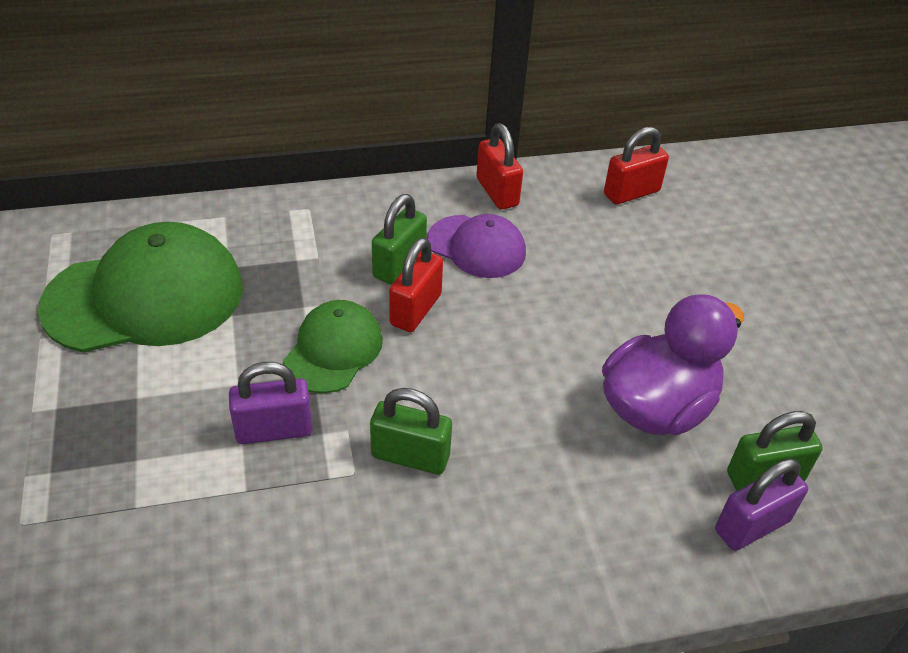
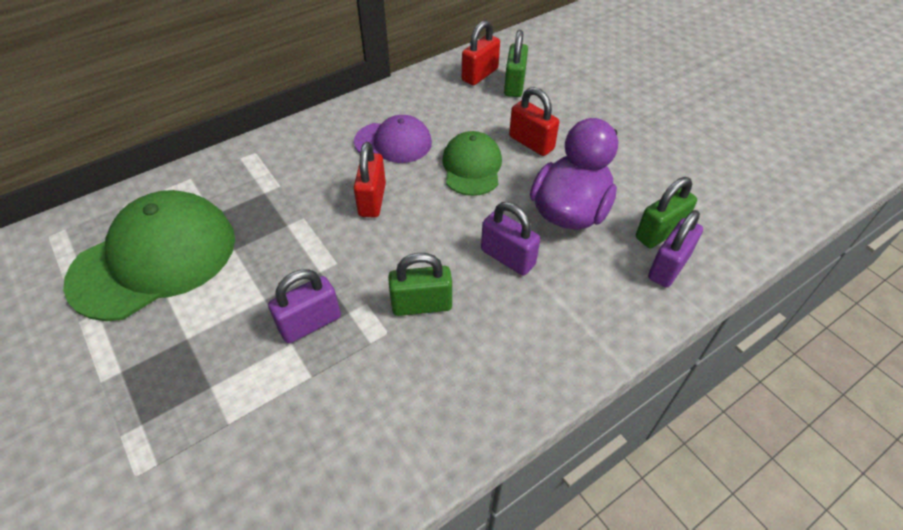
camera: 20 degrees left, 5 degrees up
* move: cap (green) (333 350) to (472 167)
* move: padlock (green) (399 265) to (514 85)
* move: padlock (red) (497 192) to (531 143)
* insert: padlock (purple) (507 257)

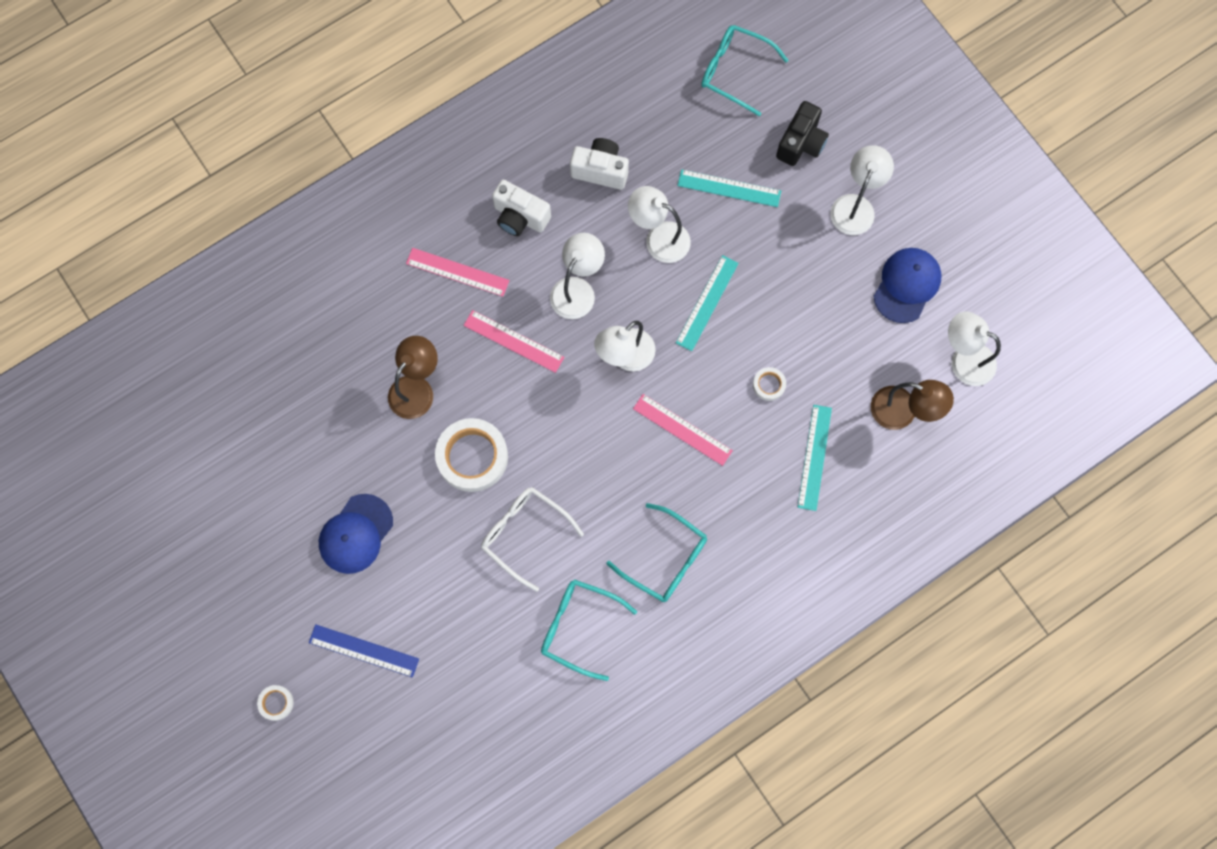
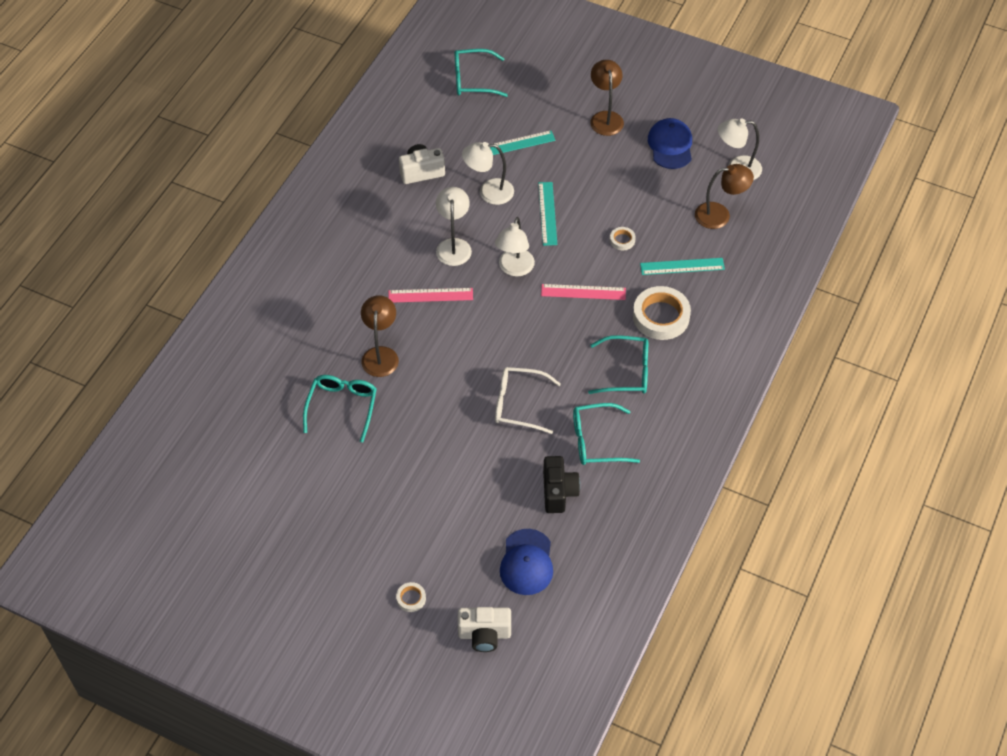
camera: 30 degrees left, 20 degrees down
* delete: ruler (blue) (363 650)
* move: cap (blue) (356 534) to (526 562)
* delete: ruler (pink) (457 272)
* move: tape (white) (472 456) to (661 316)
* move: camera (white) (520 217) to (484 634)
* move: camera (black) (801 143) to (558 492)
* rotate: ruler (turquoise) (814 457) = (682 266) 75 degrees counterclockwise
* recolor: lamp (white) (855 206) to lamp (brown) (605 118)
* insert: glasses (turquoise) (342 407)

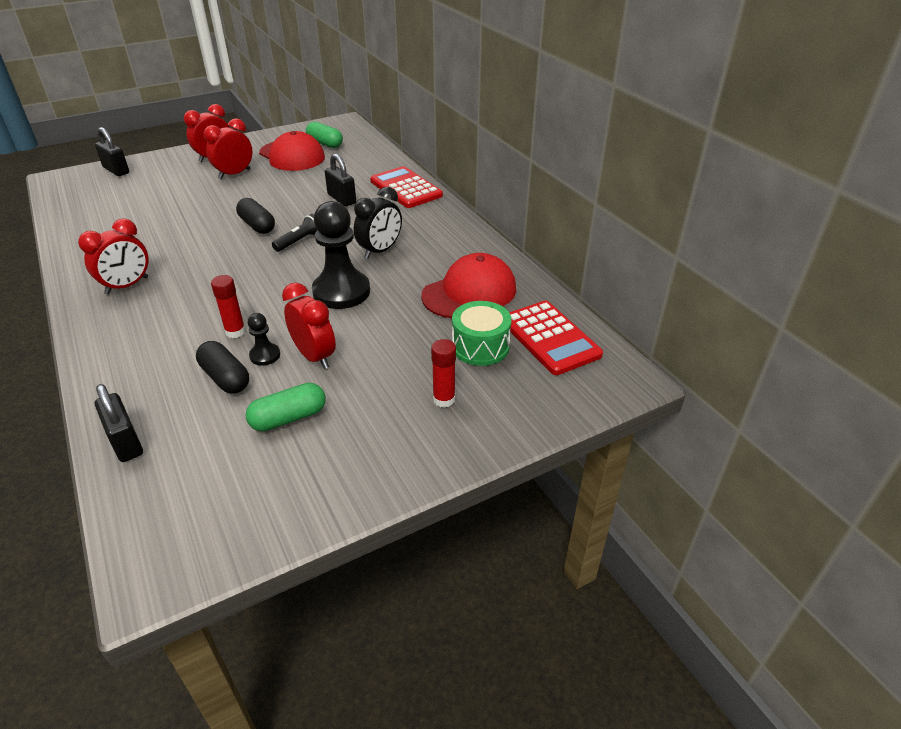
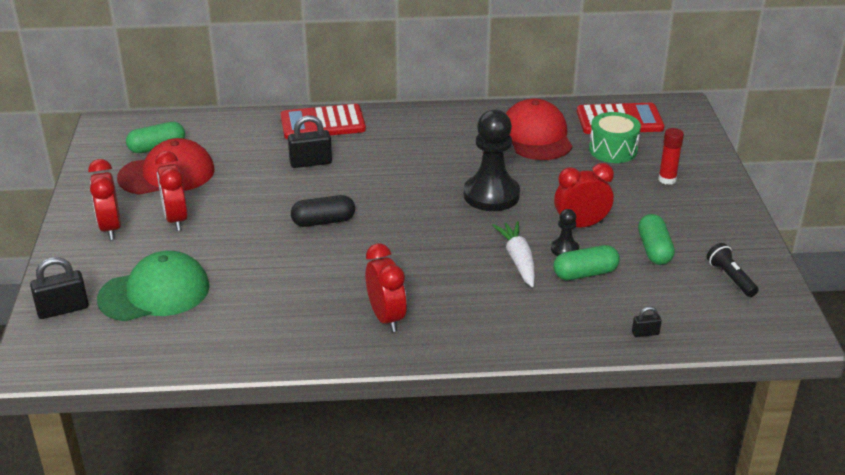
camera: 65 degrees left, 5 degrees down
* resize: padlock (black) (126 442) = (645 333) x0.52
* recolor: capsule (black) (225 378) to capsule (green) (585 273)
* replace: glue stick (red) (235 332) to carrot (white) (518 260)
* move: flashlight (black) (299 241) to (730 278)
* delete: clock (black) (380 251)
* insert: cap (green) (154 293)

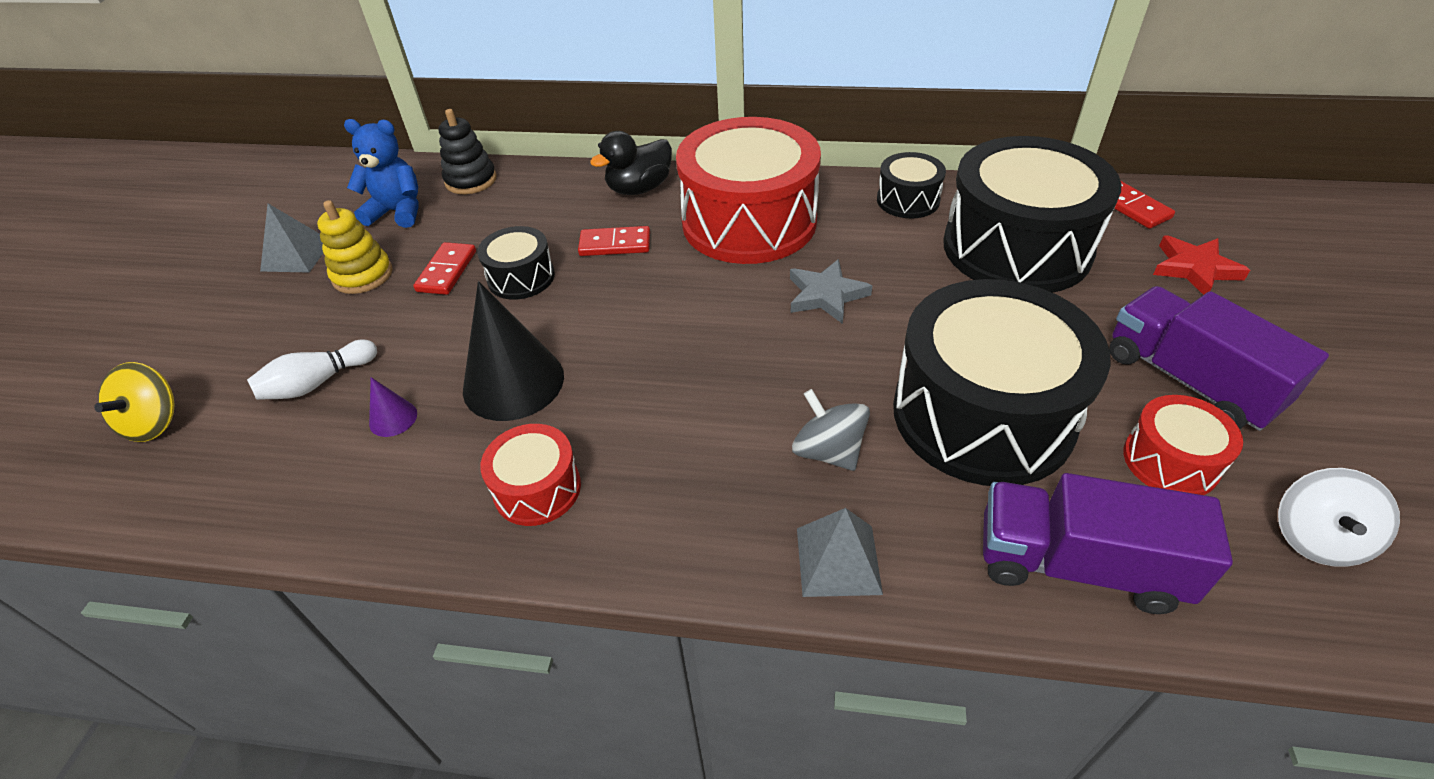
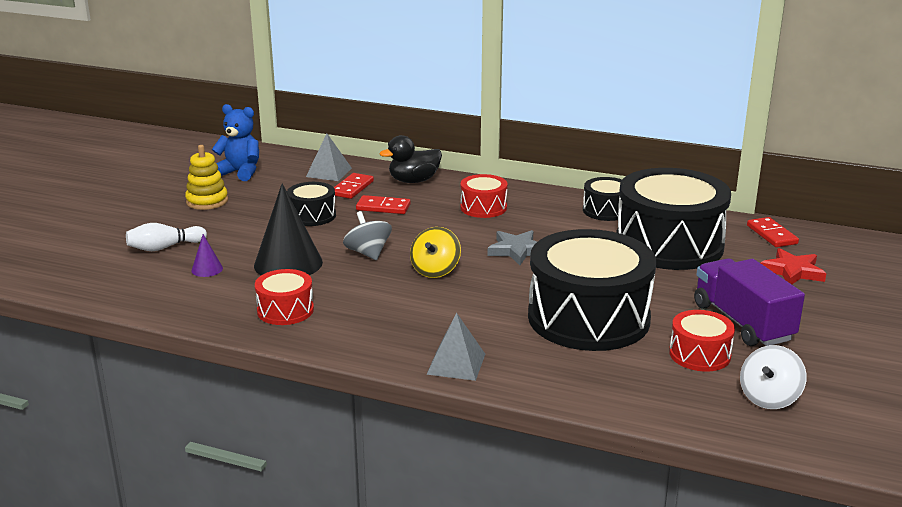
camera: 10 degrees right, 20 degrees down
* move: spinning top (yellow) (154 422) to (435 270)
* move: pyramid (grey) (296 255) to (329 172)
* move: domino (red) (447 271) to (352 188)
* delete: stacking toy (black) (471 180)
* resize: drum (red) (749 222) = (483 208) x0.47
* move: spinning top (grey) (828 451) to (368 253)
* delete: truck (purple) (1077 565)

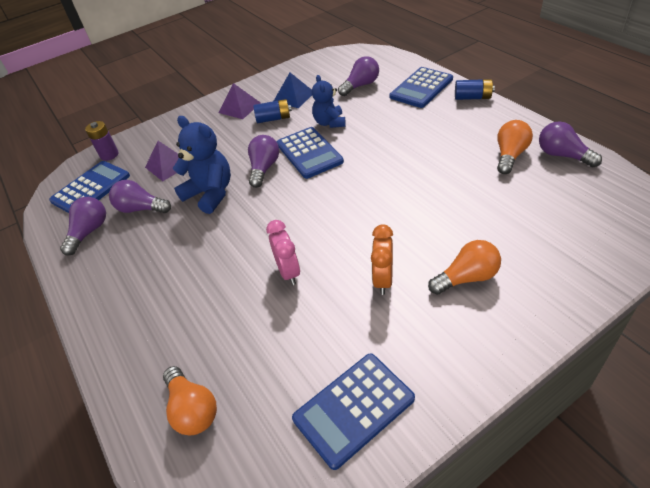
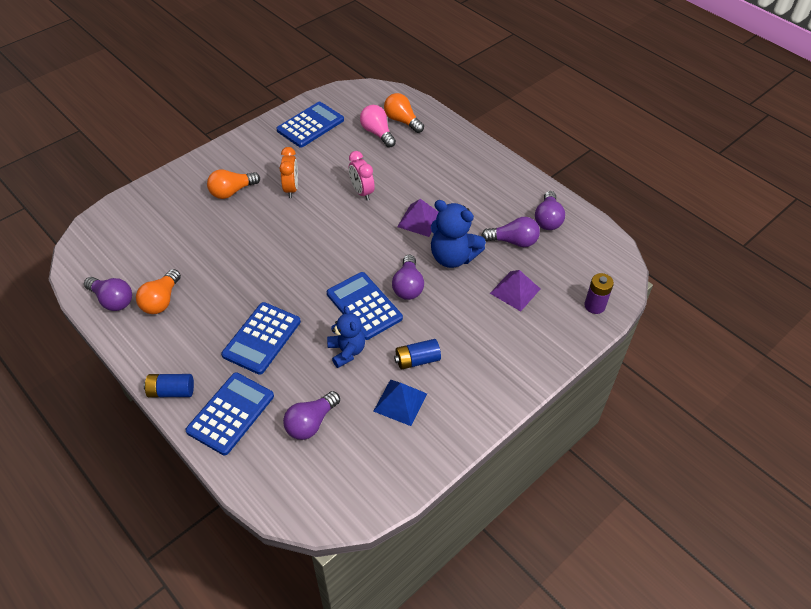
camera: 165 degrees right, 5 degrees up
* move: calculator (blue) (91 188) to (262 338)
* move: pyramid (purple) (239 107) to (419 220)
* insert: light bulb (pink) (377 133)

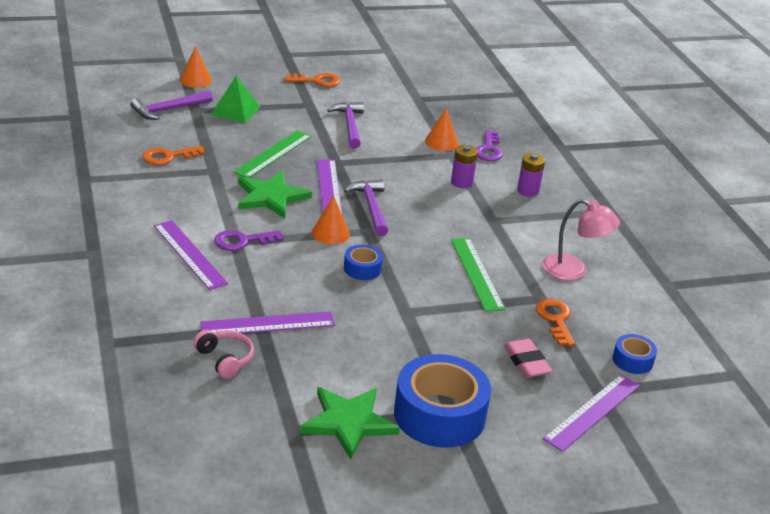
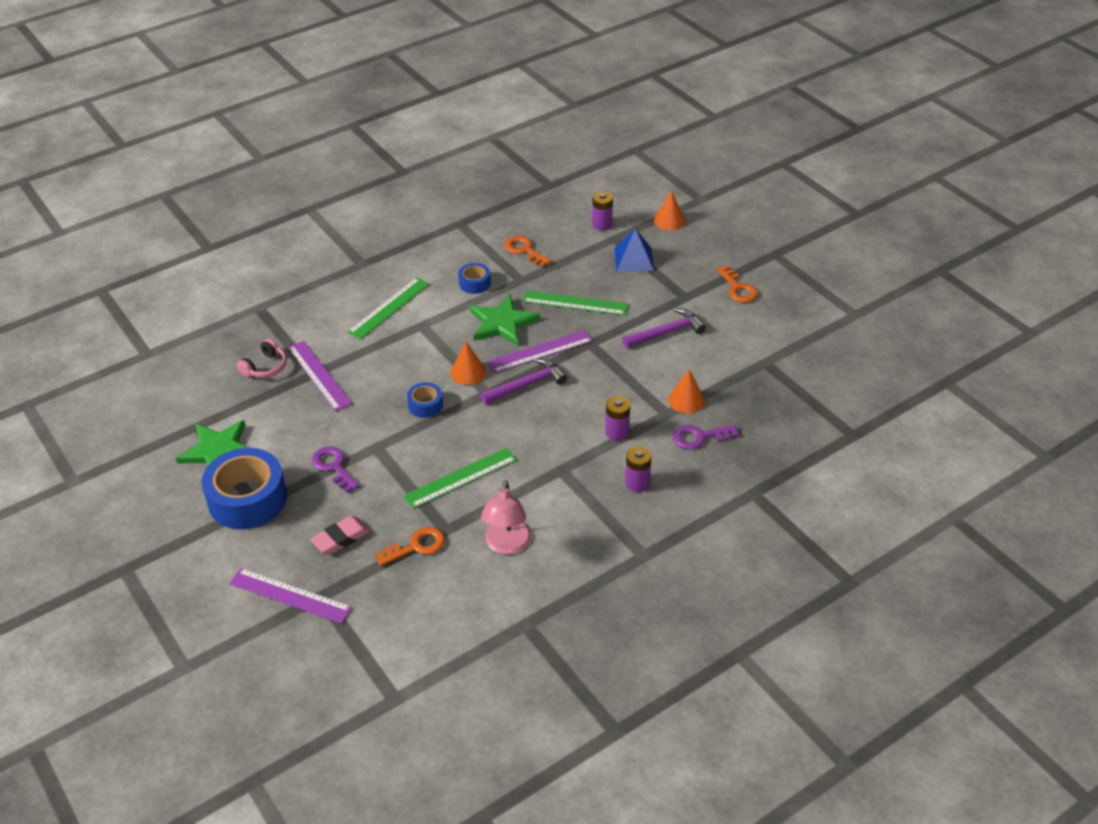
camera: 75 degrees right, 10 degrees up
* replace: hammer (purple) (168 110) to battery (purple) (602 224)
* recolor: ruler (purple) (189 254) to ruler (green) (389 308)
* recolor: pyramid (green) (235 110) to pyramid (blue) (633 259)
* move: key (purple) (242 241) to (334 467)
* move: tape (blue) (632 360) to (475 283)

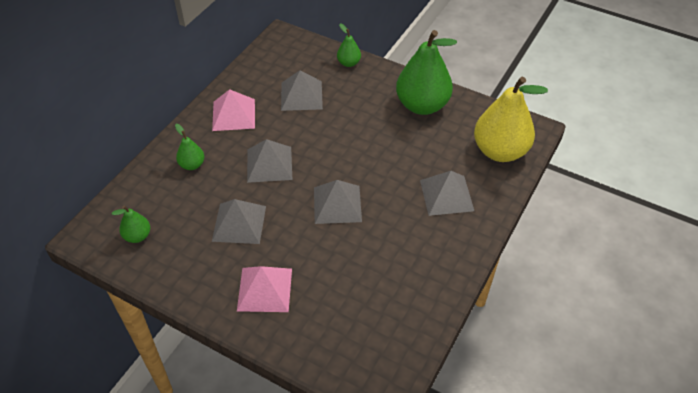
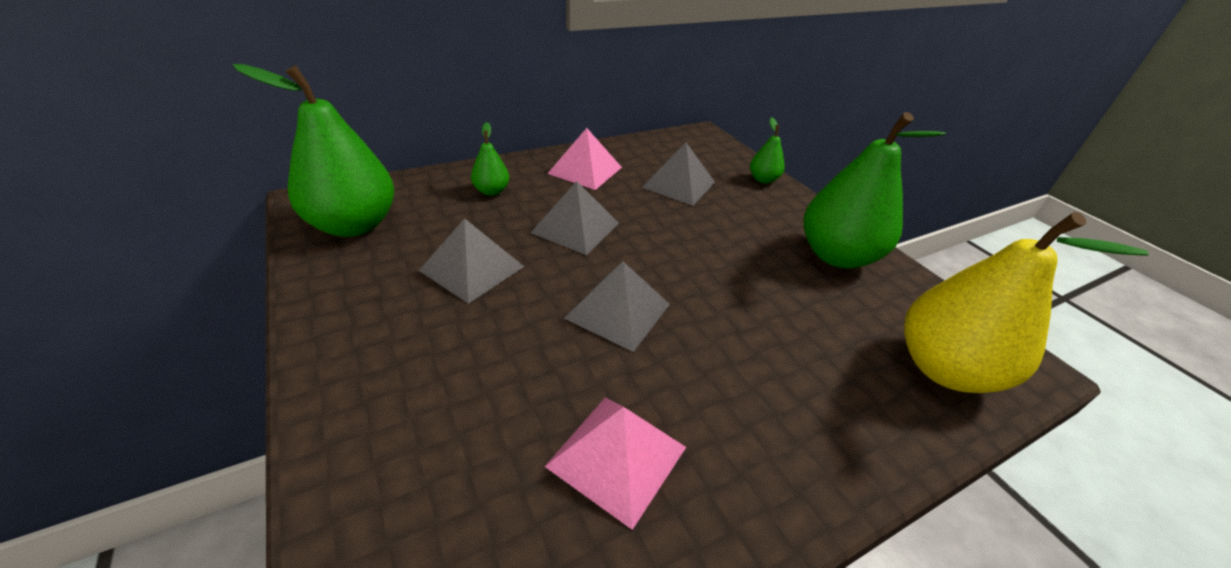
camera: 30 degrees right, 10 degrees down
* resize: pear (green) (137 236) = (354 225) x2.16
* move: pyramid (pink) (265 289) to (617 456)
* delete: pyramid (grey) (446 195)

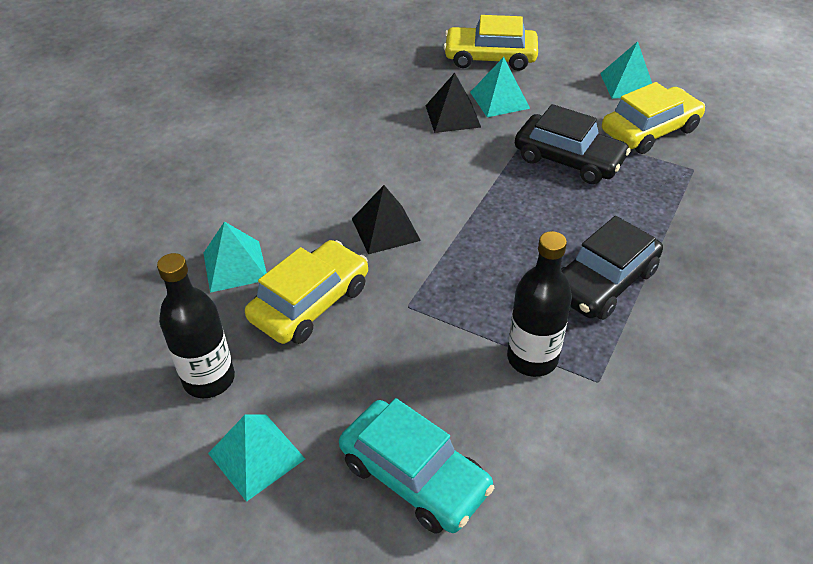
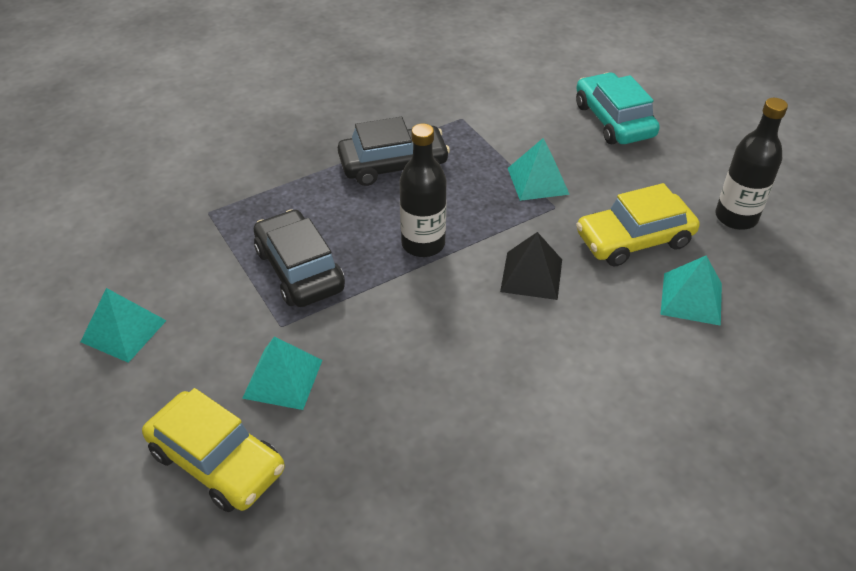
camera: 150 degrees left, 0 degrees up
* move: pyramid (turquoise) (256 456) to (538 181)
* delete: pyramid (black) (452 116)
* move: bottle (black) (532 358) to (423 244)
* delete: car (yellow) (650 130)

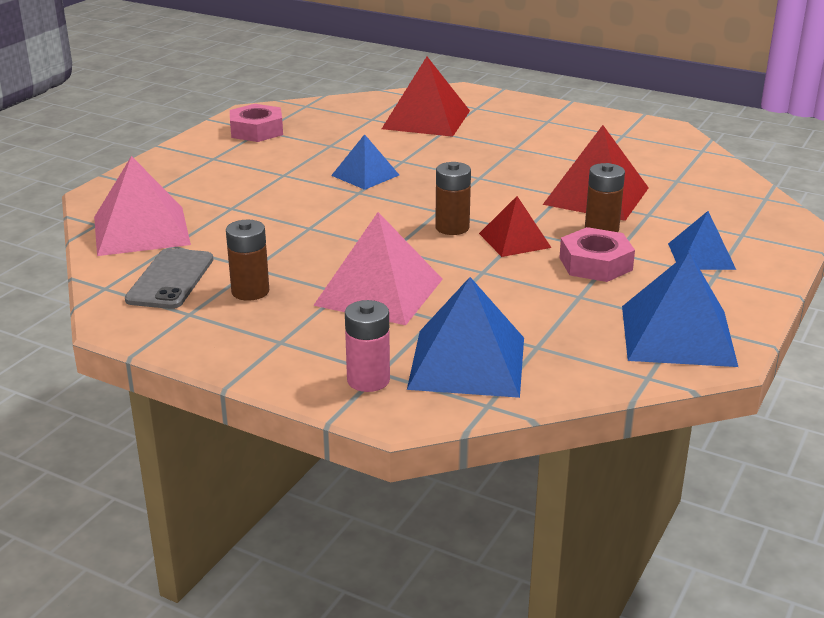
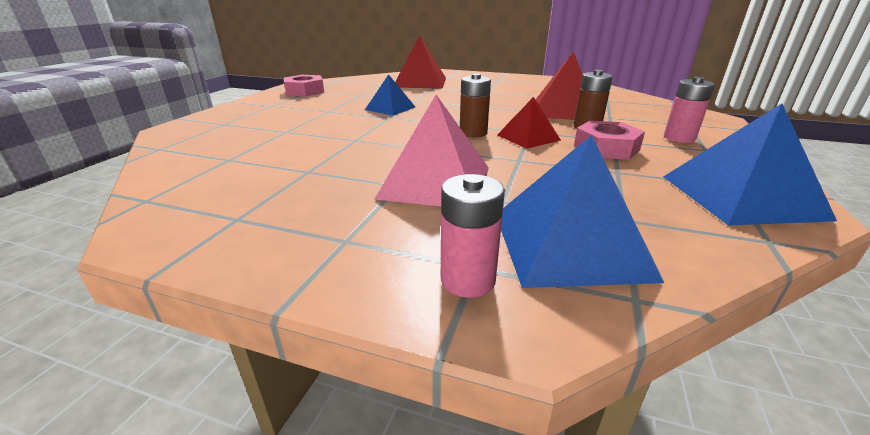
camera: 10 degrees left, 0 degrees up
* delete: pyramid (pink) (141 230)
* delete: phone (grey) (170 279)
* delete: battery (brown) (250 291)
* replace: pyramid (blue) (701 256) to battery (pink) (679 138)

